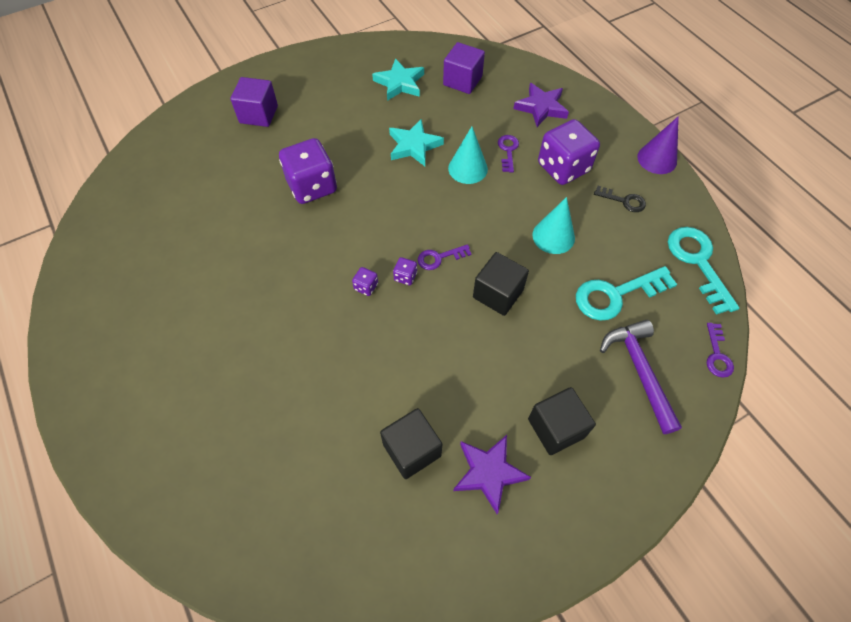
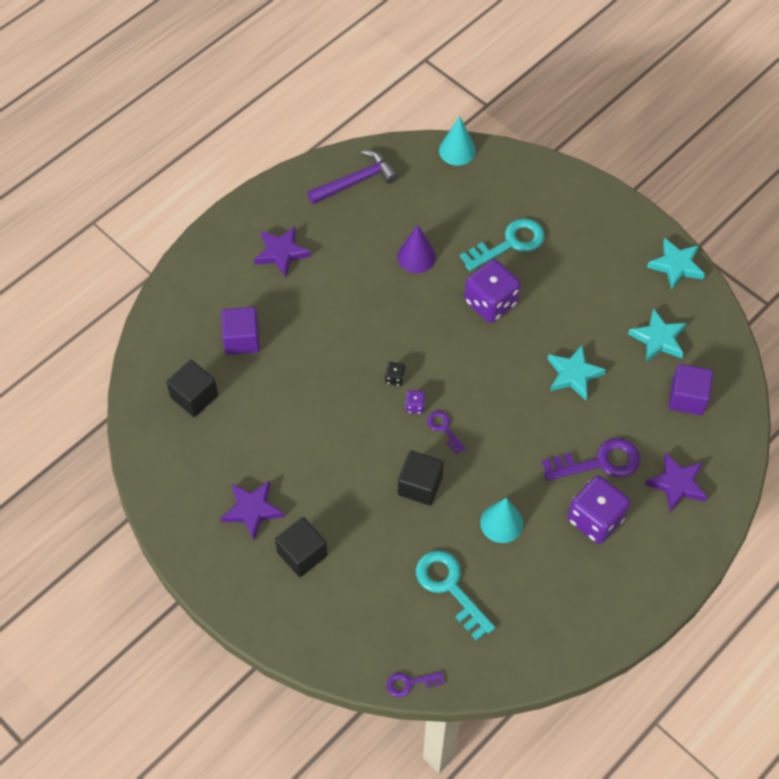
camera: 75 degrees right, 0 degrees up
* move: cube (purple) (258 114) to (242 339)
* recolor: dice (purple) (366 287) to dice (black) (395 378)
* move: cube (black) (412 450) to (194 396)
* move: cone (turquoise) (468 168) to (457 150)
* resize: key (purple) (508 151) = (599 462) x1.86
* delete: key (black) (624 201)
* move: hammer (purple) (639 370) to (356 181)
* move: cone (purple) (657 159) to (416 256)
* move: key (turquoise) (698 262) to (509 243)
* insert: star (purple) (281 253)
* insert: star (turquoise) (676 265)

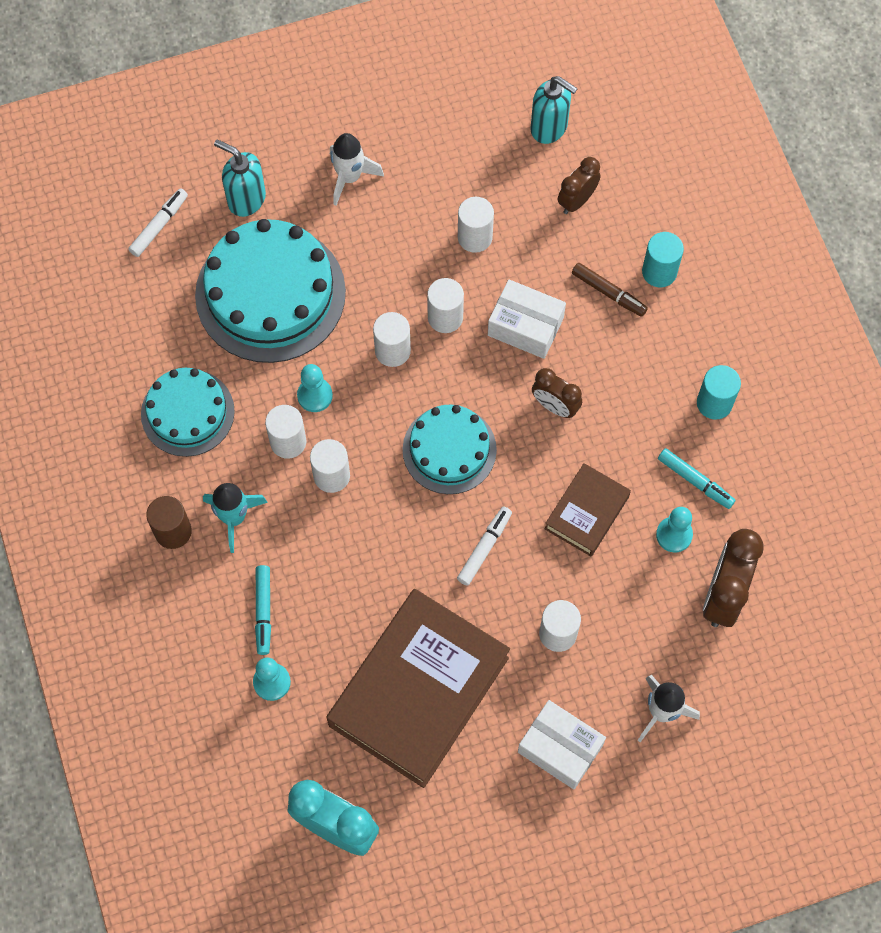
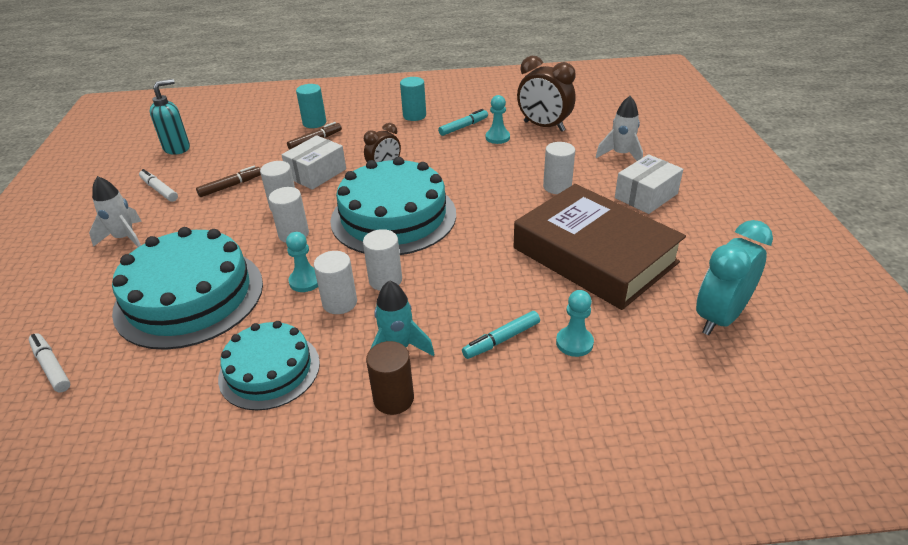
camera: 75 degrees left, 30 degrees down
* delete: soap dispenser (turquoise) (246 199)
* rotate: marker (turquoise) (263 611) = (501 340) 135 degrees clockwise
* resize: cake (turquoise) (449 449) = (393 217) x1.65
* move: marker (white) (484 548) to (159 190)
* replace: cylinder (white) (475 237) to marker (brown) (231 186)
* delete: book (brown) (587 512)
* delete: clock (brown) (576 200)

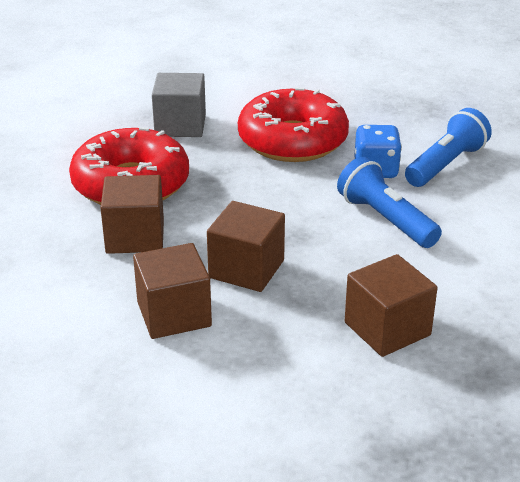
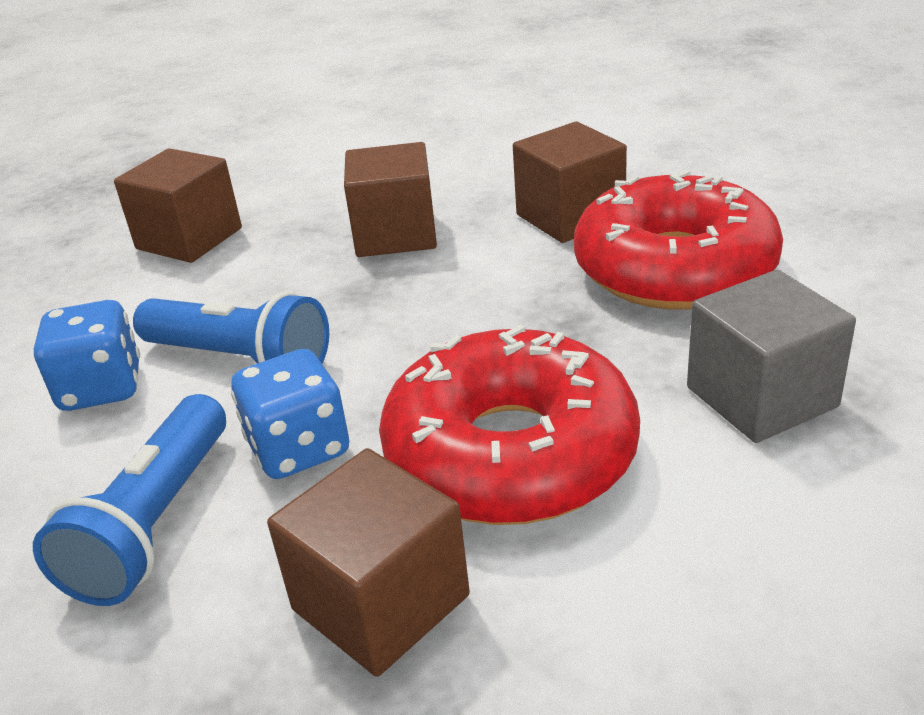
camera: 155 degrees right, 0 degrees up
* move: cube (brown) (174 314) to (380 602)
* insert: dice (blue) (101 388)

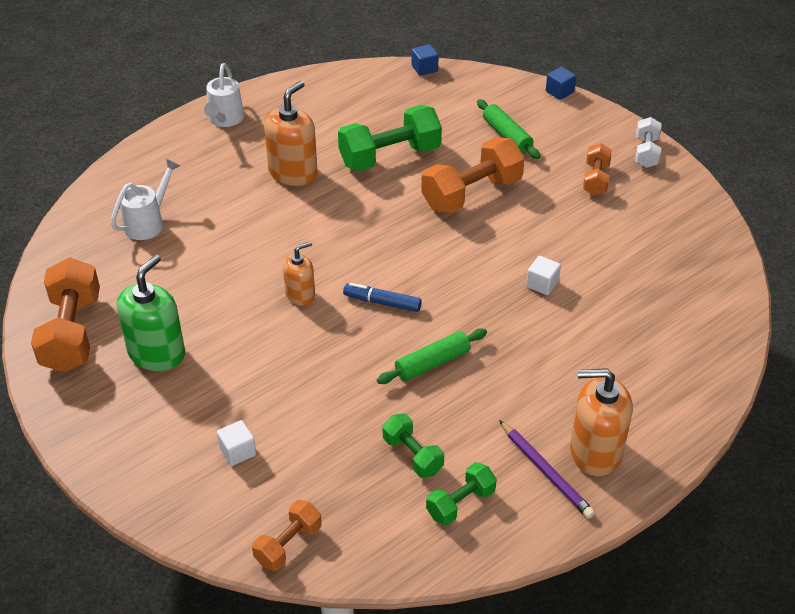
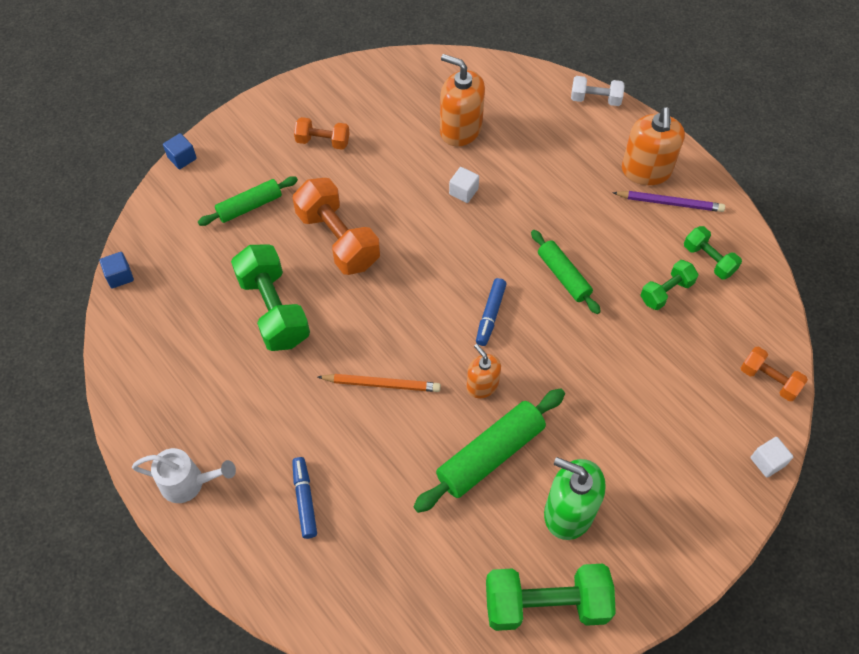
camera: 90 degrees left, 15 degrees up
* recolor: dumbbell (orange) (72 333) to dumbbell (green) (546 604)
* delete: watering can (white) (148 222)
* move: cube (white) (238 451) to (767 462)
* move: soap dispenser (orange) (293 172) to (460 129)
* rotate: pencil (purple) (546 472) = (670 203) 45 degrees clockwise
* move: dumbbell (white) (646 152) to (595 99)
* insert: marker (blue) (305 500)
* insert: pencil (orange) (382 384)
* insert: rolling pin (green) (490 455)

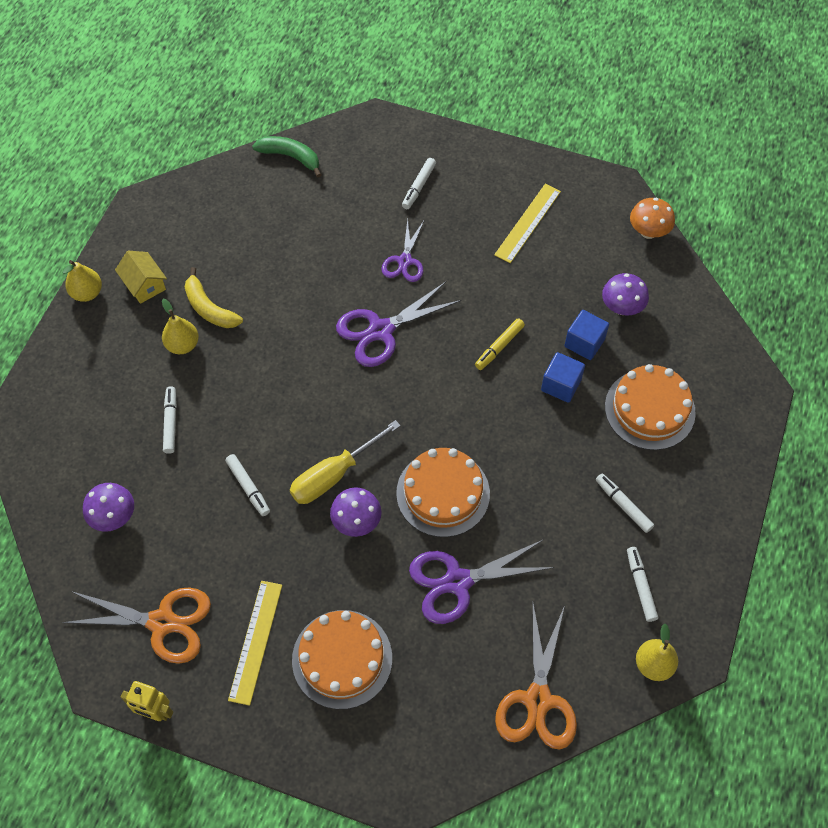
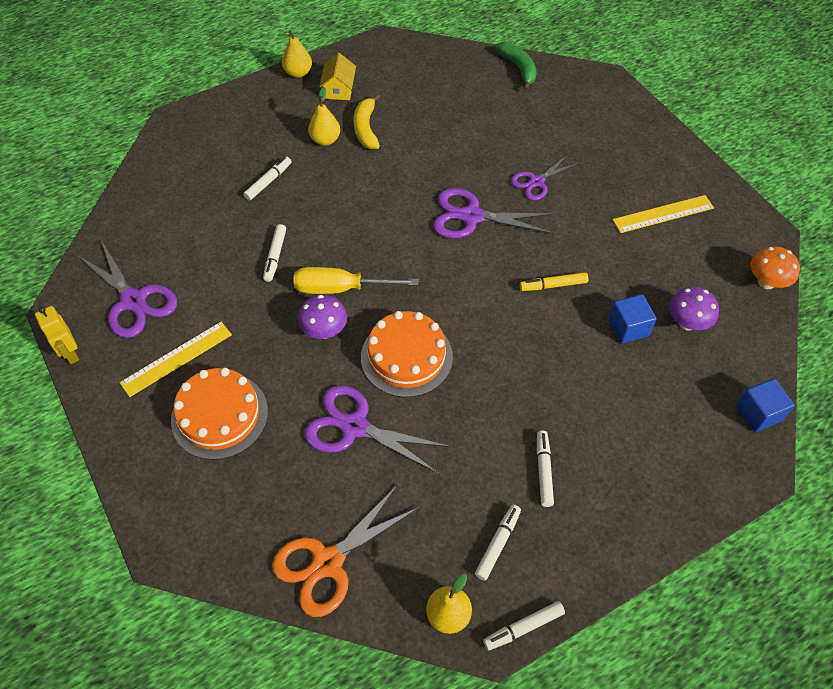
camera: 40 degrees right, 5 degrees down
* recolor: scissors (orange) (162 622) to scissors (purple) (133 301)
* delete: mushroom (purple) (114 517)
* move: marker (white) (418 187) to (523 627)
* move: cube (blue) (561 385) to (758 413)
* delete: cake (orange) (649 409)

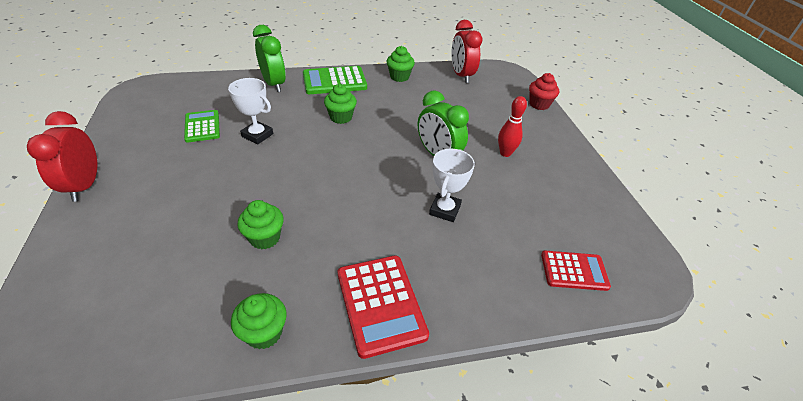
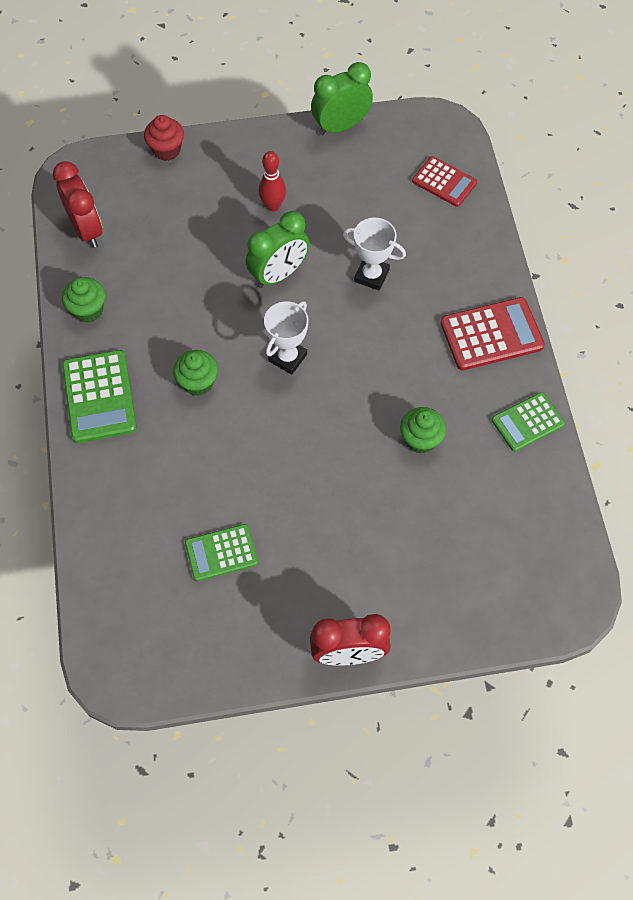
camera: 85 degrees left, 20 degrees up
* move: trophy (white) (257 135) to (288 358)
* replace: cupcake (green) (264 333) to calculator (green) (527 422)
* move: clock (green) (274 84) to (341 126)
* rotate: clock (red) (461 75) = (86 230) 105 degrees counterclockwise
* rotate: calculator (red) (574 271) = (444 182) 120 degrees clockwise

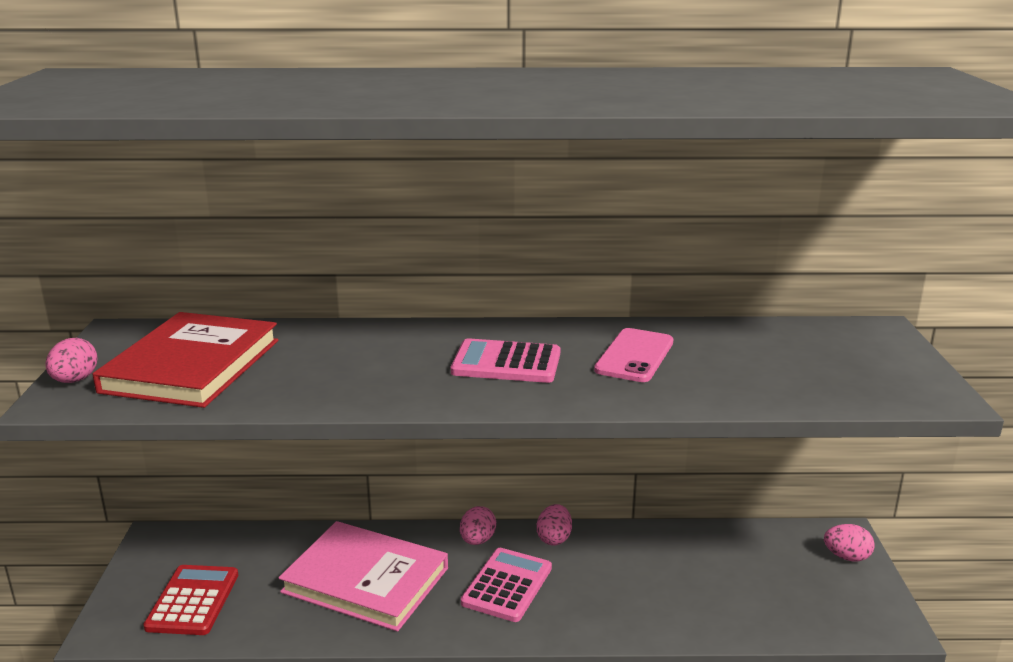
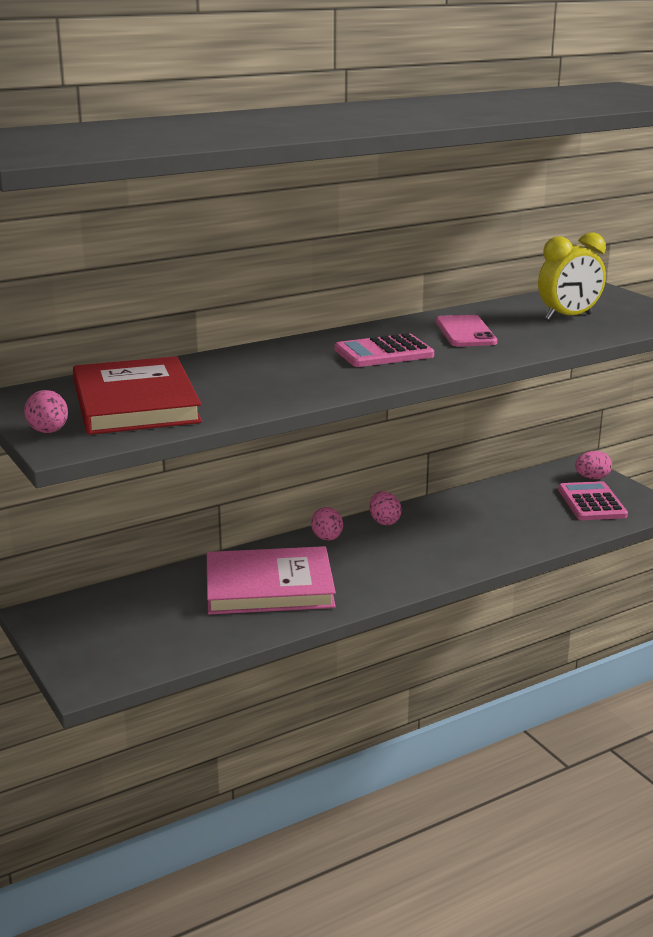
camera: 30 degrees left, 0 degrees up
* delete: calculator (red) (193 601)
* move: calculator (pink) (507 585) to (591 502)
* insert: clock (yellow) (568 317)

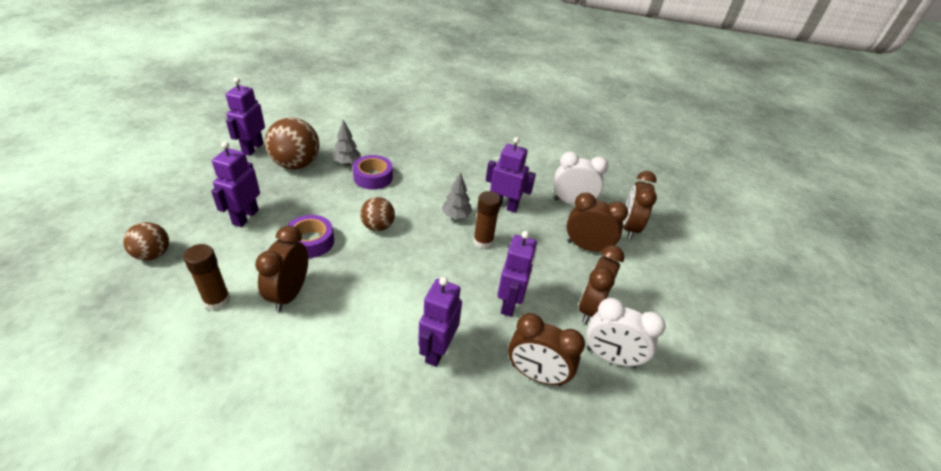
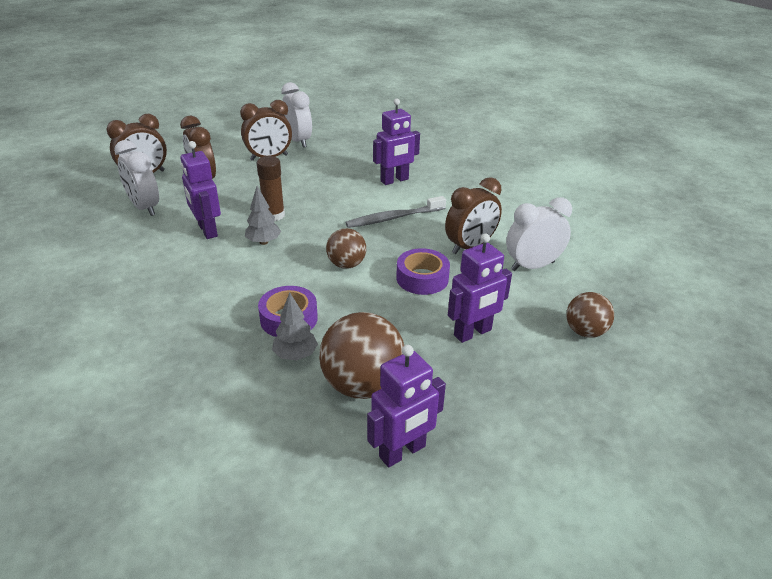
camera: 135 degrees left, 5 degrees down
* replace: glue stick (brown) (217 300) to clock (white) (532 266)
* delete: robot (purple) (510 304)
* delete: clock (brown) (536 375)
* insert: toothbrush (grey) (393 218)

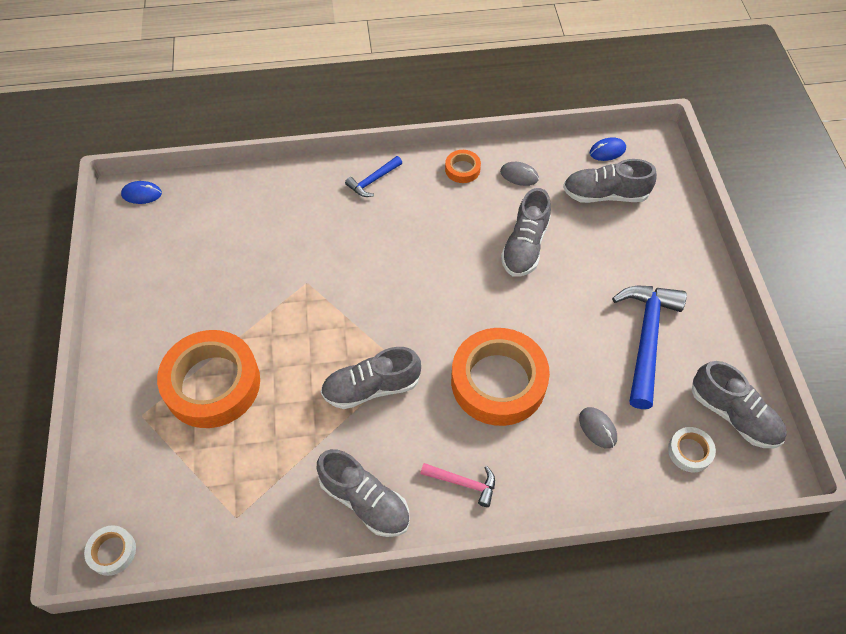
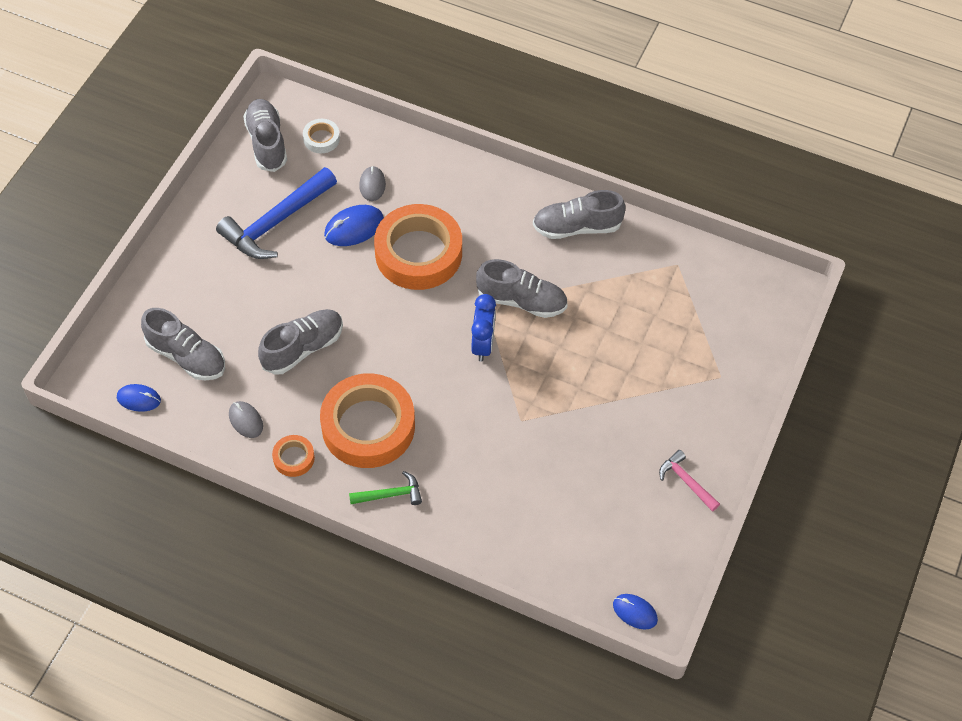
camera: 150 degrees left, 0 degrees up
* delete: tape (white) (112 552)
* move: tape (orange) (212 384) to (368 426)
* rotate: shoe (grey) (365 501) = (577 227) 75 degrees counterclockwise
* recolor: hammer (blue) (373 181) to hammer (green) (390 494)
* move: hammer (pink) (463 483) to (686 482)
* insert: mouse (blue) (354 228)
* insert: clock (blue) (483 344)

